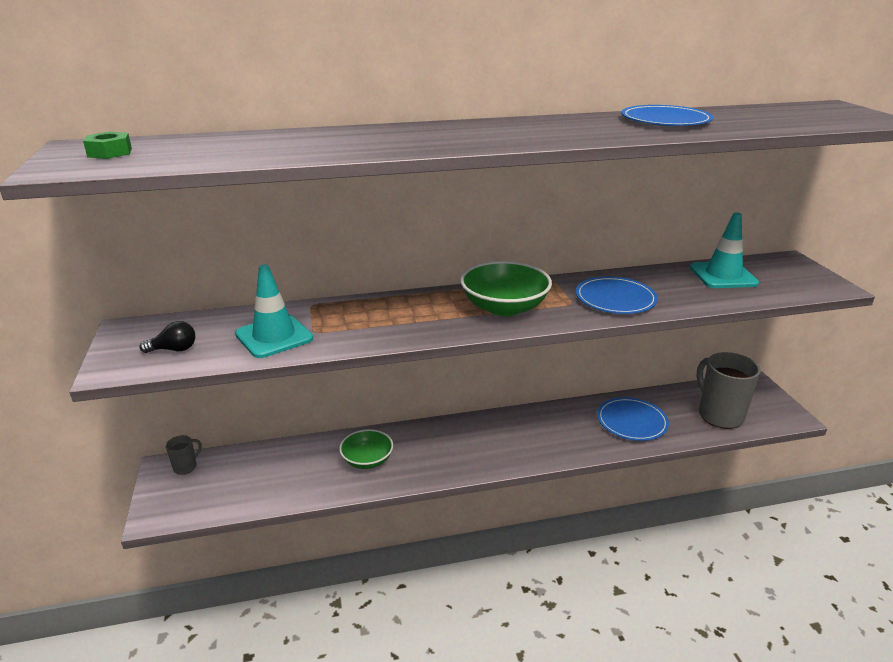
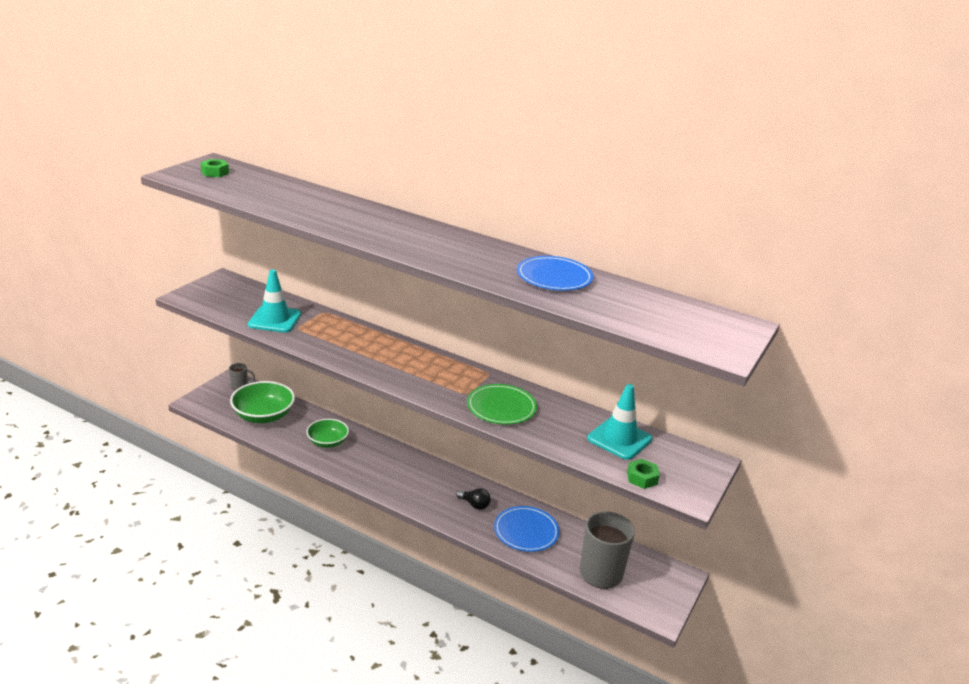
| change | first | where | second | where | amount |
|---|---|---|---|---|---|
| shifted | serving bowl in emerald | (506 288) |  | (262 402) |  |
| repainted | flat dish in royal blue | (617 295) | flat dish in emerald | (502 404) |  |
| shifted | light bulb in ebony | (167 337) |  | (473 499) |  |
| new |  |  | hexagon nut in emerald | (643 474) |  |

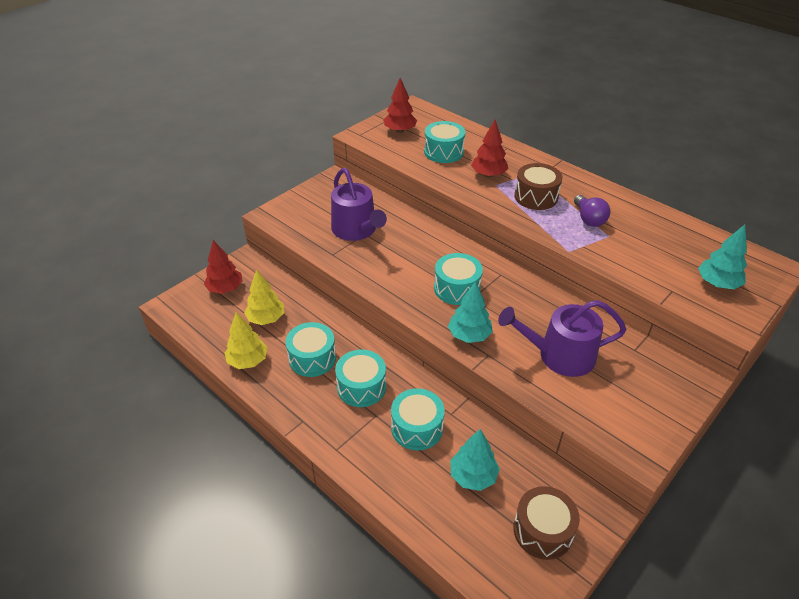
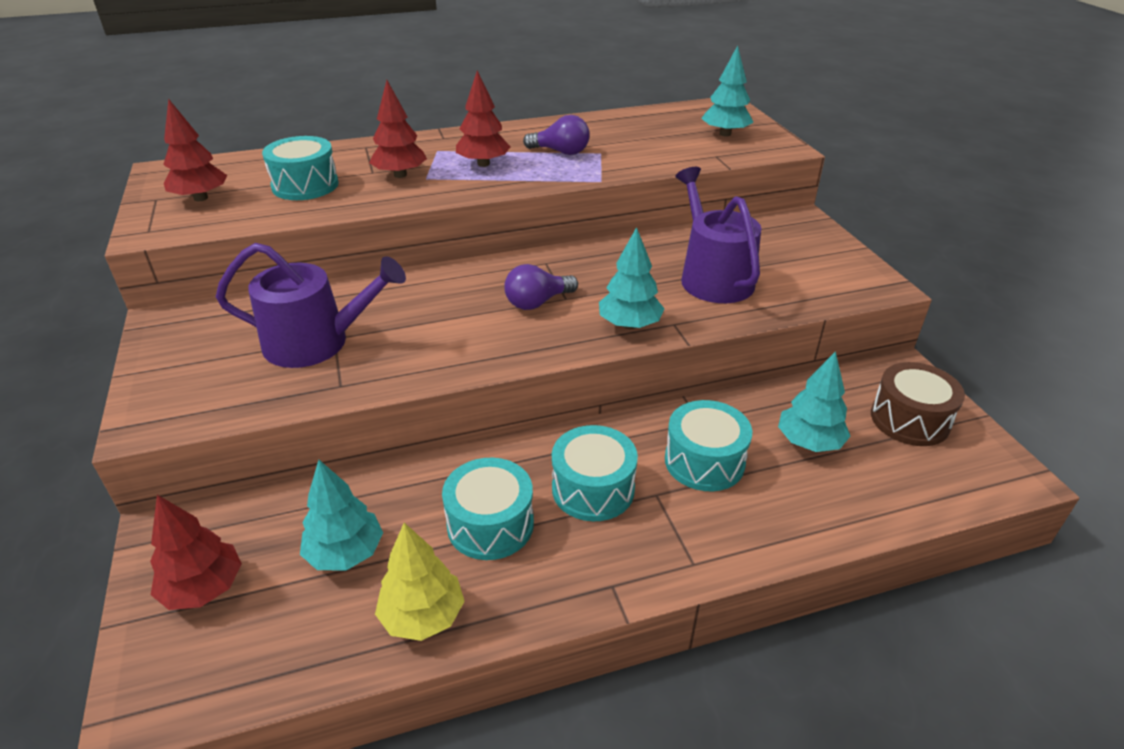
| change | first | where | second | where | amount |
|---|---|---|---|---|---|
| swapped | toy drum in russet | (538 186) | tree in red | (483 118) |  |
| swapped | toy drum in teal | (458 279) | light bulb in royal purple | (541 287) |  |
| repainted | tree in yellow | (264 297) | tree in teal | (341 515) |  |
| rotated | sprinkling can in royal purple | (562 338) |  | (718 235) | 135 degrees clockwise |

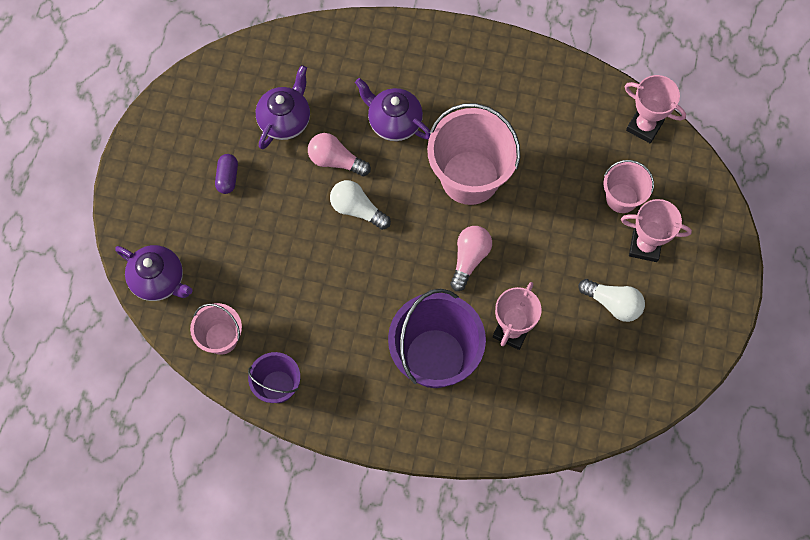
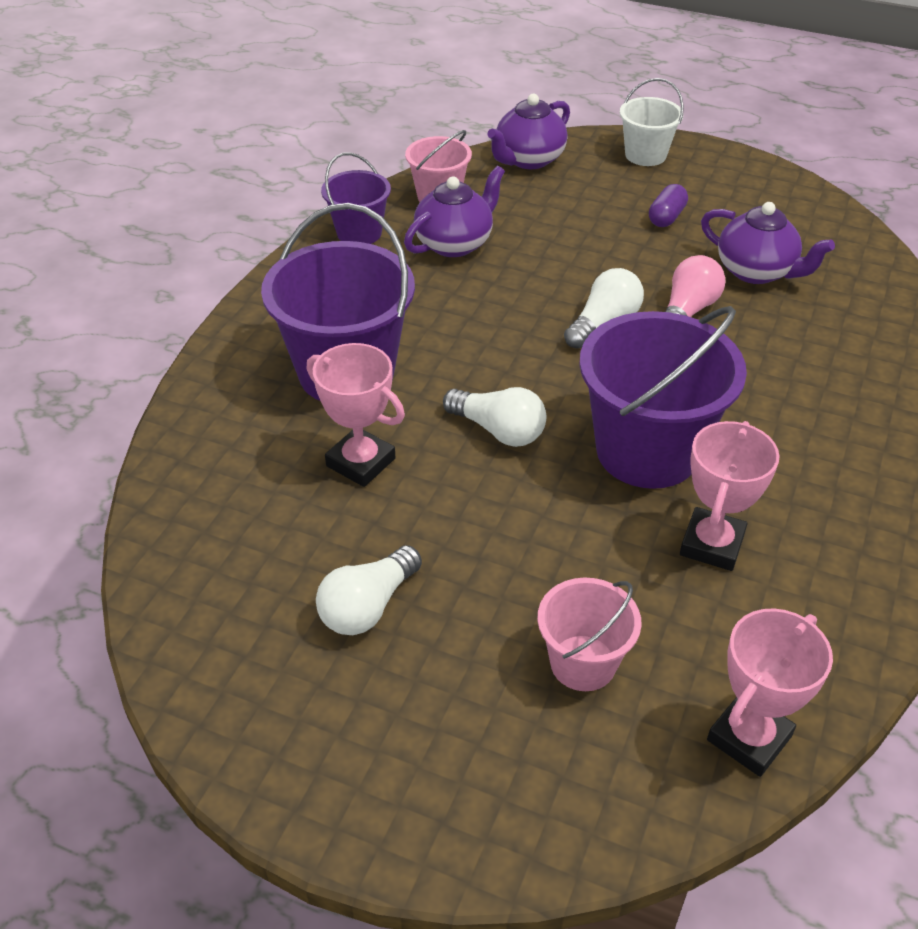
| change | first | where | second | where | amount |
|---|---|---|---|---|---|
| shifted | tea pot in royal purple | (393 109) |  | (454 211) |  |
| repainted | bucket in pink | (474 154) | bucket in royal purple | (663 397) |  |
| rotated | pill shape in royal purple | (226 174) |  | (668 205) | 75 degrees counterclockwise |
| shifted | award cup in pink | (656 230) |  | (730 496) |  |
| repainted | light bulb in pink | (471 258) | light bulb in pure white | (494 417) |  |
| new |  |  | bucket in pure white | (652 122) |  |

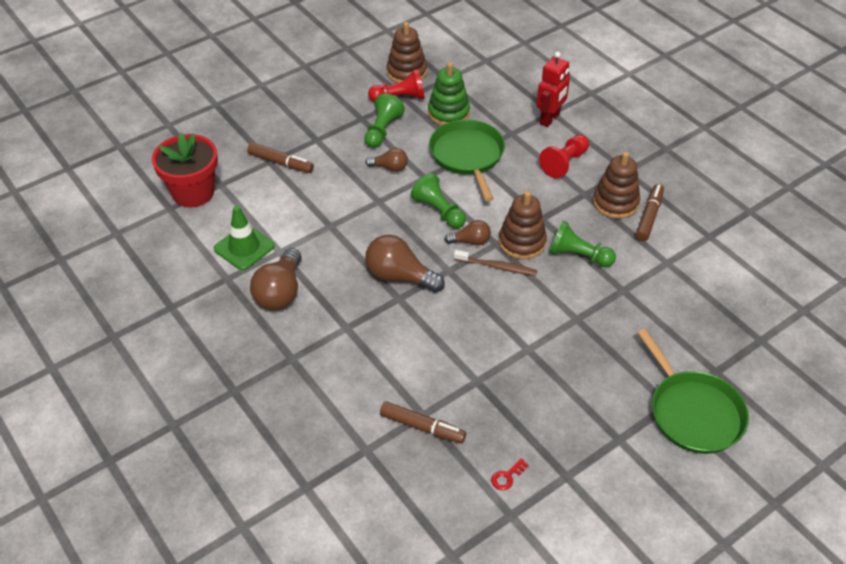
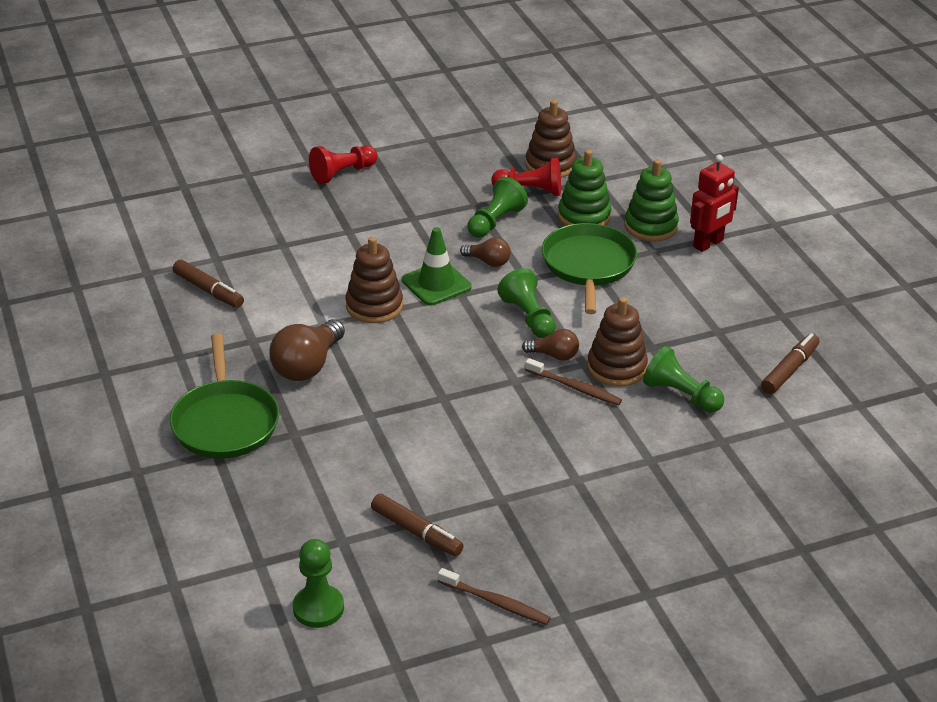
| change | first | where | second | where | amount |
|---|---|---|---|---|---|
| gone | potted plant in red | (185 170) |  |  |  |
| shifted | game pawn in red | (564 156) |  | (343 164) |  |
| shifted | marker pen in russet | (280 157) |  | (208 284) |  |
| shifted | ring stacker in russet | (616 185) |  | (374 280) |  |
| shifted | traffic cone in emerald | (244 238) |  | (437 266) |  |
| gone | light bulb in russet | (405 264) |  |  |  |
| shifted | skillet in emerald | (693 391) |  | (224 396) |  |
| swapped | key in red | (510 474) | tooth brush in russet | (494 596) |  |
| new |  |  | ring stacker in emerald | (651 200) |  |
| new |  |  | game pawn in emerald | (318 583) |  |

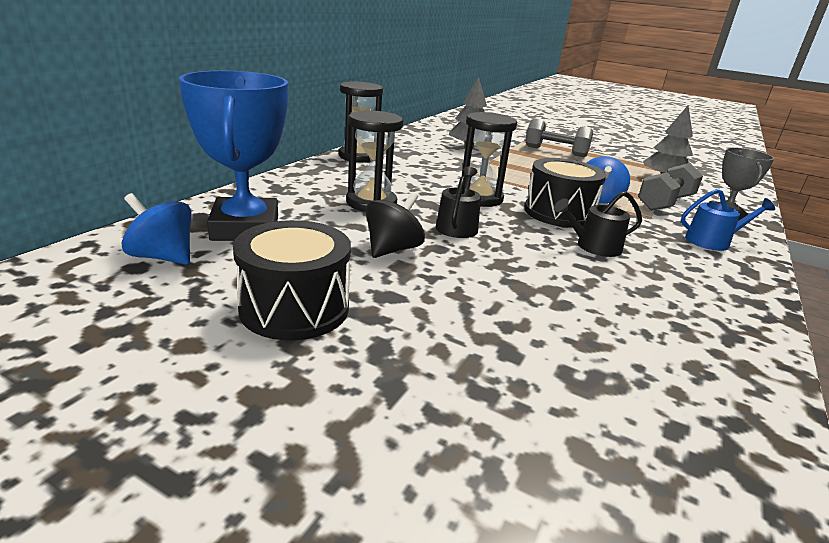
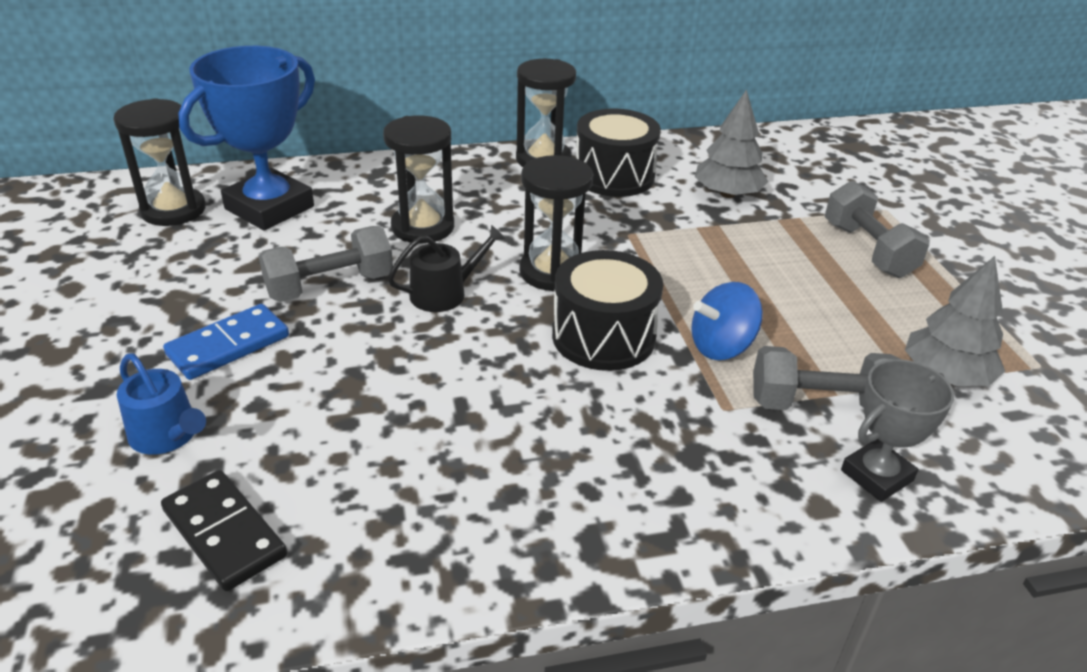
| change | first | where | second | where | amount |
|---|---|---|---|---|---|
| shifted | sprinkling can in royal blue | (728 220) |  | (161 404) |  |
| gone | sprinkling can in ebony | (598 224) |  |  |  |
| swapped | spinning top in ebony | (395 225) | dumbbell in ash-grey | (326 264) |  |
| swapped | spinning top in royal blue | (157 229) | sandglass in ebony | (159 162) |  |
| shifted | toy drum in ebony | (292 280) |  | (618 153) |  |
| new |  |  | domino piece in royal blue | (226 342) |  |
| new |  |  | domino piece in ebony | (224 530) |  |

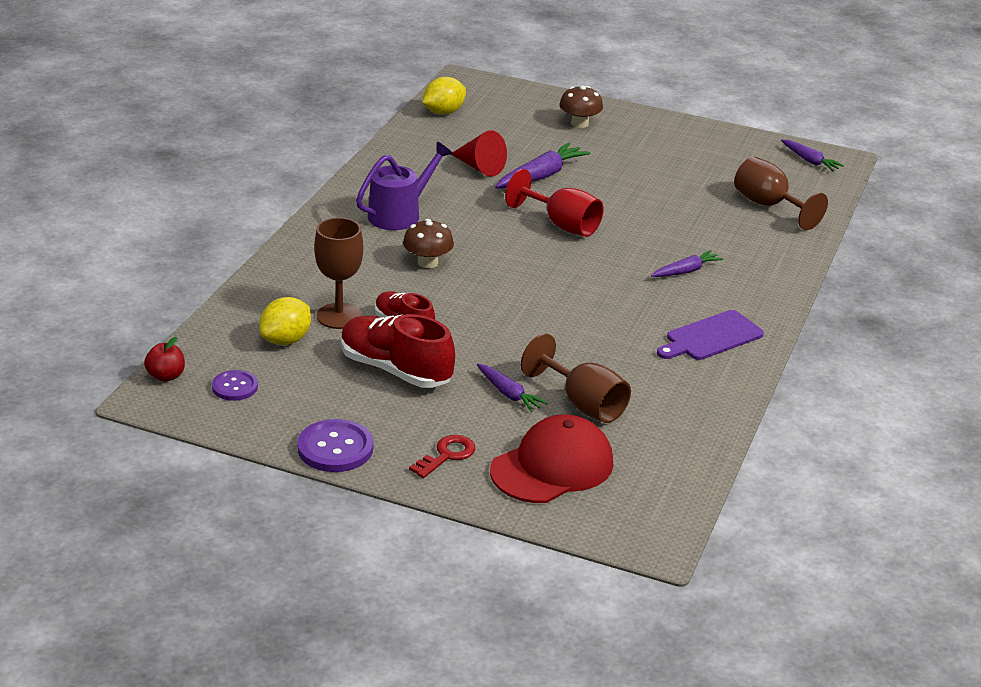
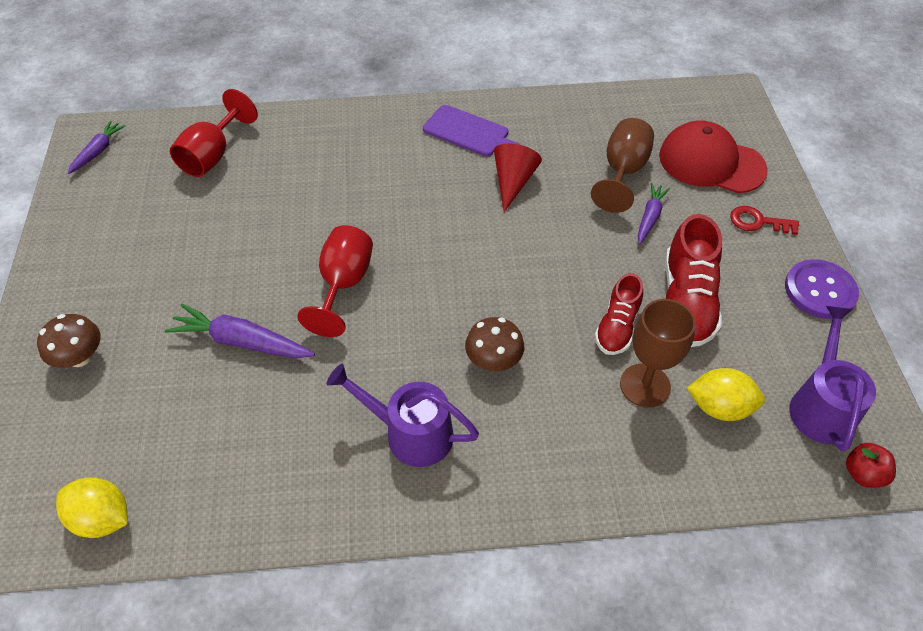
| change | first | where | second | where | amount |
|---|---|---|---|---|---|
| shifted | cone shape in red | (479 153) |  | (518 177) |  |
| repainted | chalice in russet | (781 193) | chalice in red | (214 133) |  |
| gone | toy carrot in royal purple | (687 263) |  |  |  |
| swapped | button in royal purple | (235 385) | sprinkling can in royal purple | (832 379) |  |

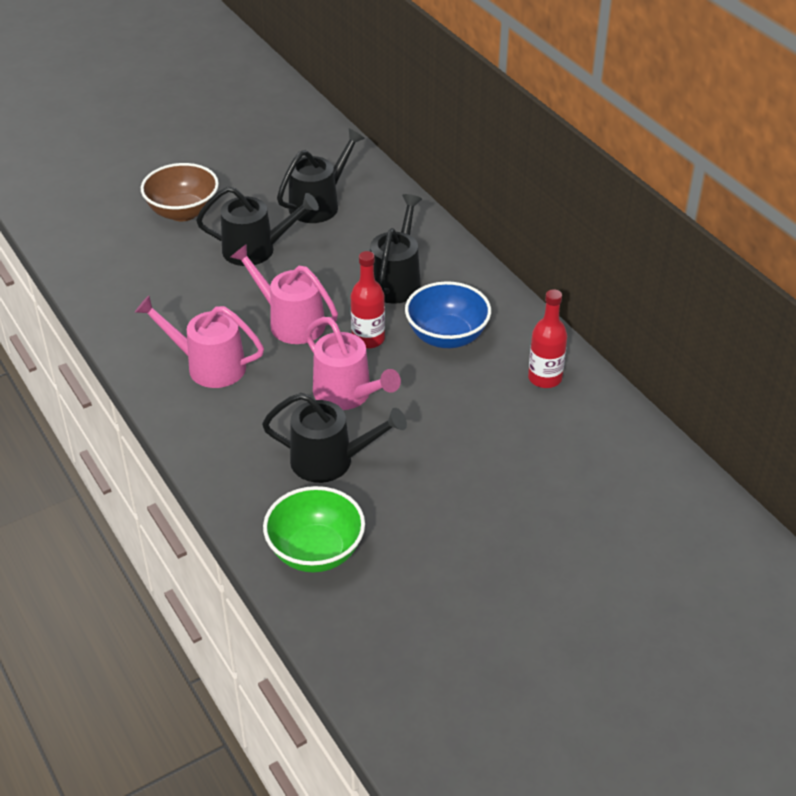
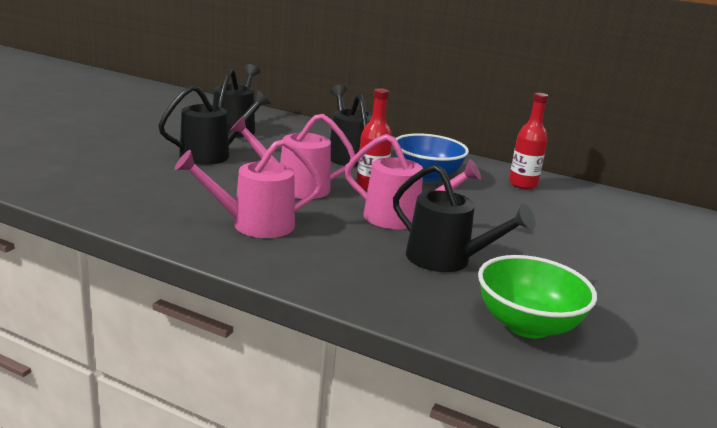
| change | first | where | second | where | amount |
|---|---|---|---|---|---|
| gone | serving bowl in russet | (180 192) |  |  |  |
| rotated | sprinkling can in ebony | (334 438) |  | (464 218) | 60 degrees clockwise |

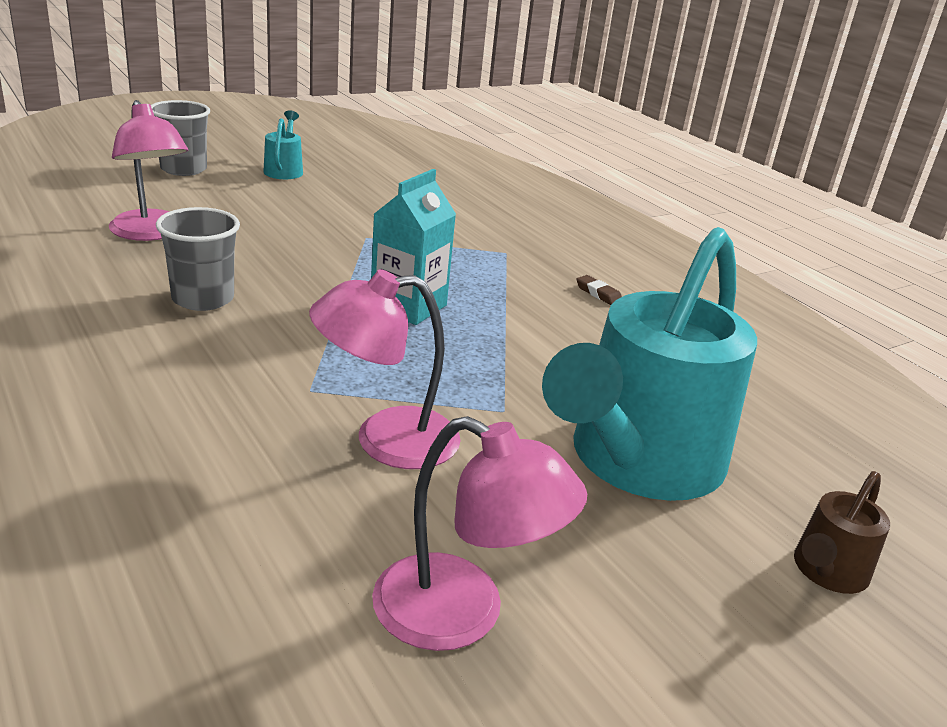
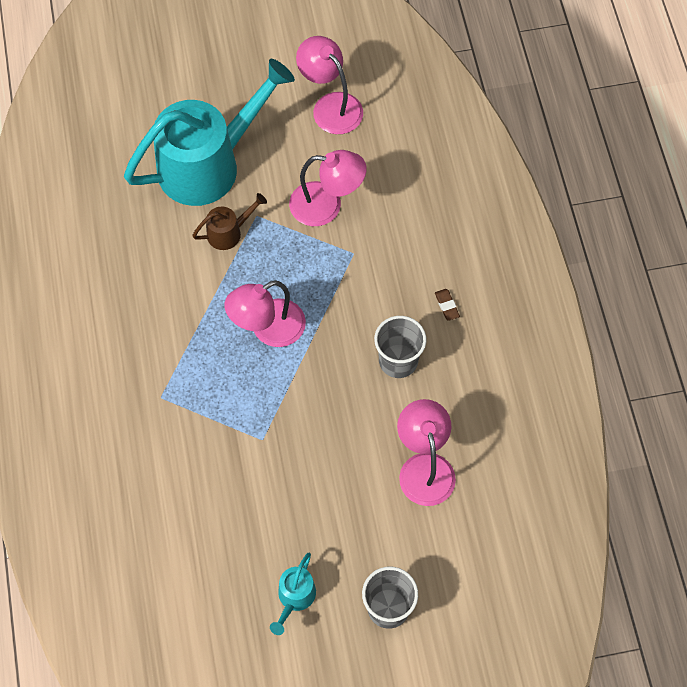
| change | first | where | second | where | amount |
|---|---|---|---|---|---|
| swapped | carton in teal | (413 247) | reading lamp in pink | (265 313) |  |
| shifted | gum eraser in russet | (599 290) |  | (447 305) |  |
| shifted | sprinkling can in russet | (842 532) |  | (229 221) |  |

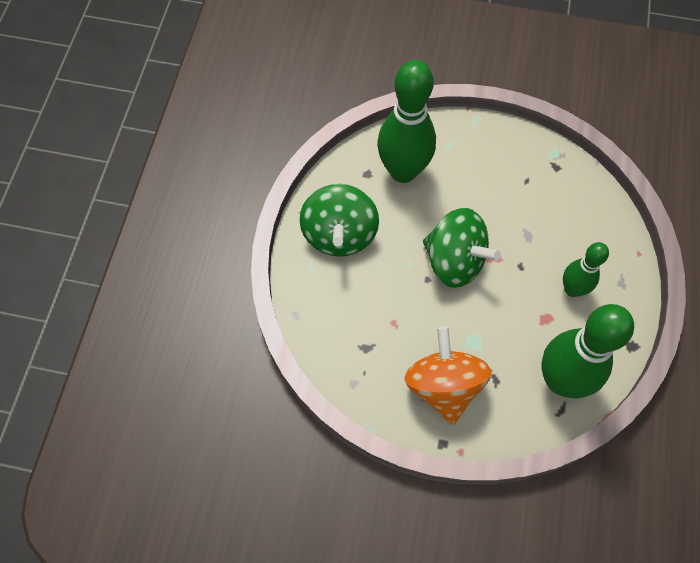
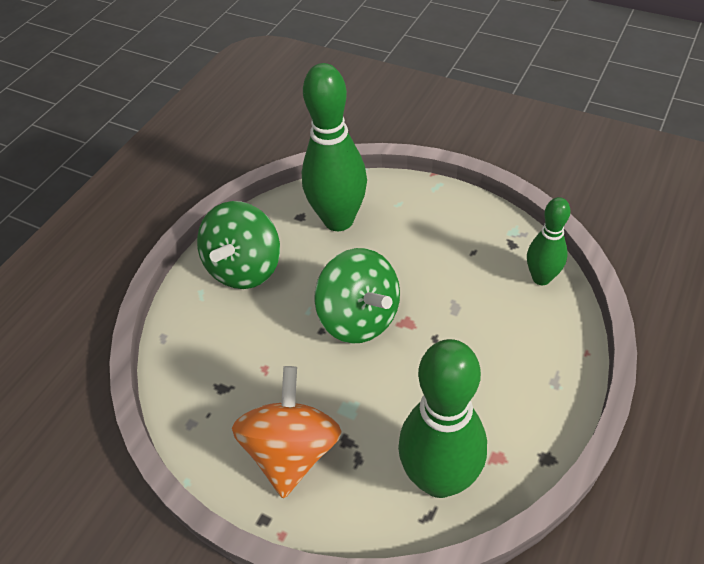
| change | first | where | second | where | amount |
|---|---|---|---|---|---|
| shifted | skittle in emerald | (586 269) |  | (548 241) |  |

